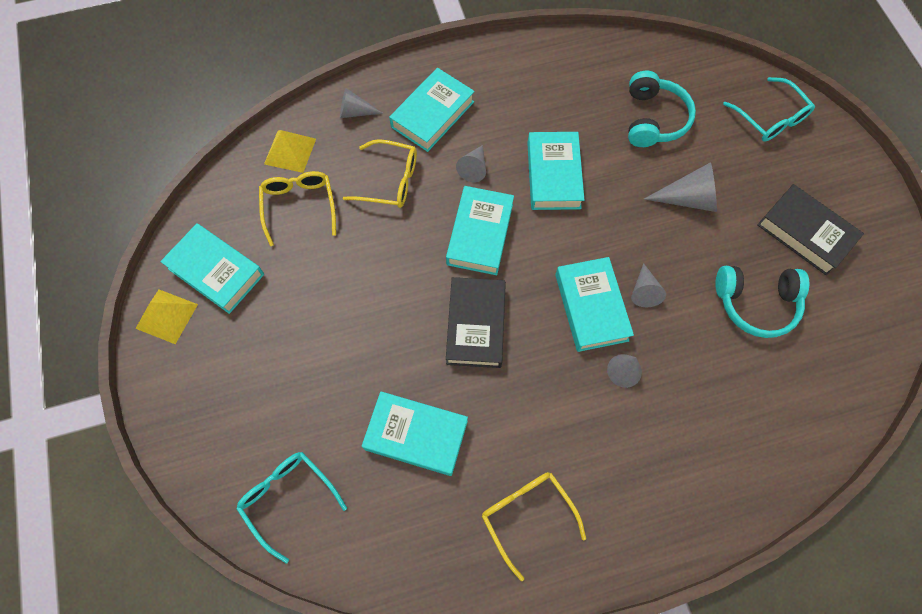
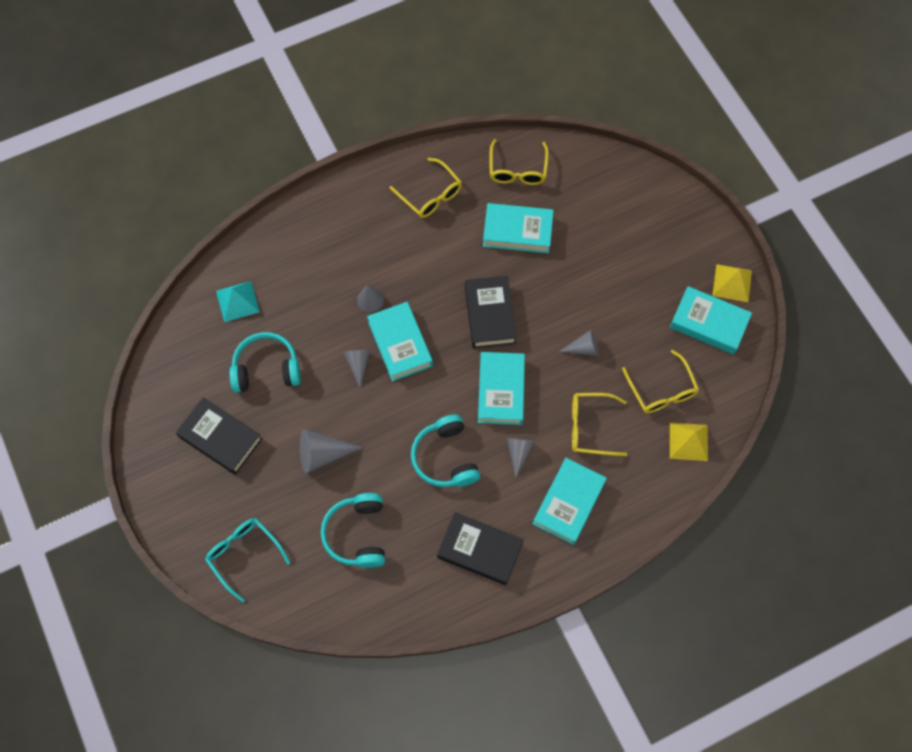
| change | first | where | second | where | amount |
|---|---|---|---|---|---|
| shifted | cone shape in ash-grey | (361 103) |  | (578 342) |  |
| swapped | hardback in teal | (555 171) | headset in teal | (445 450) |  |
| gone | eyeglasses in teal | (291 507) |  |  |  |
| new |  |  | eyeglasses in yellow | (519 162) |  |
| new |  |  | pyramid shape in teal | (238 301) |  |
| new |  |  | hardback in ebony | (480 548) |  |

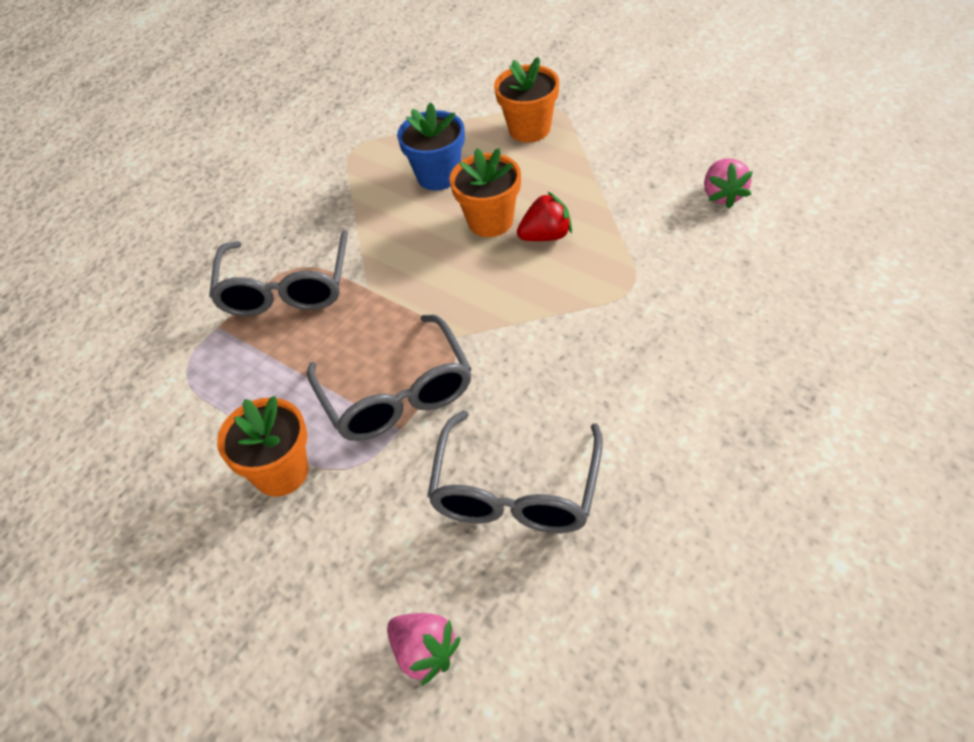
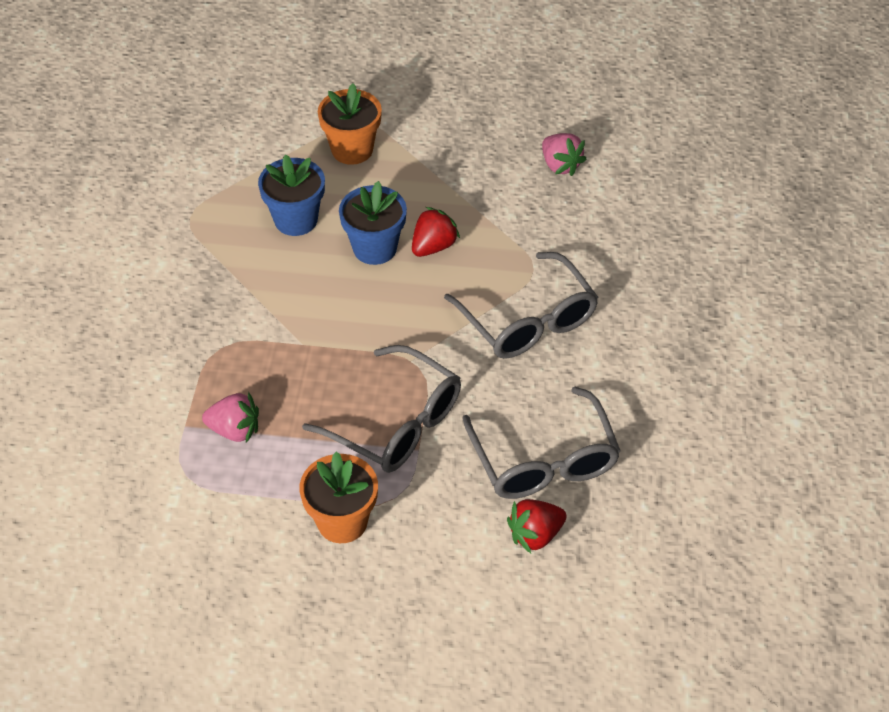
| change | first | where | second | where | amount |
|---|---|---|---|---|---|
| repainted | potted plant in orange | (485 192) | potted plant in royal blue | (373 223) |  |
| shifted | eyeglasses in ash-grey | (278 273) |  | (521 305) |  |
| shifted | strawberry in pink | (424 649) |  | (230 417) |  |
| new |  |  | strawberry in red | (537 526) |  |

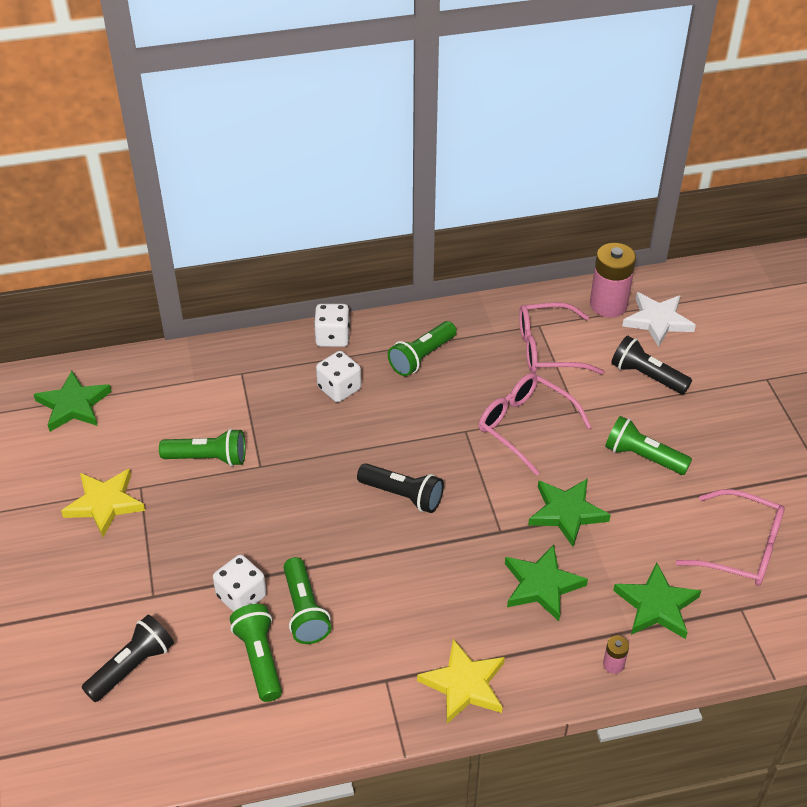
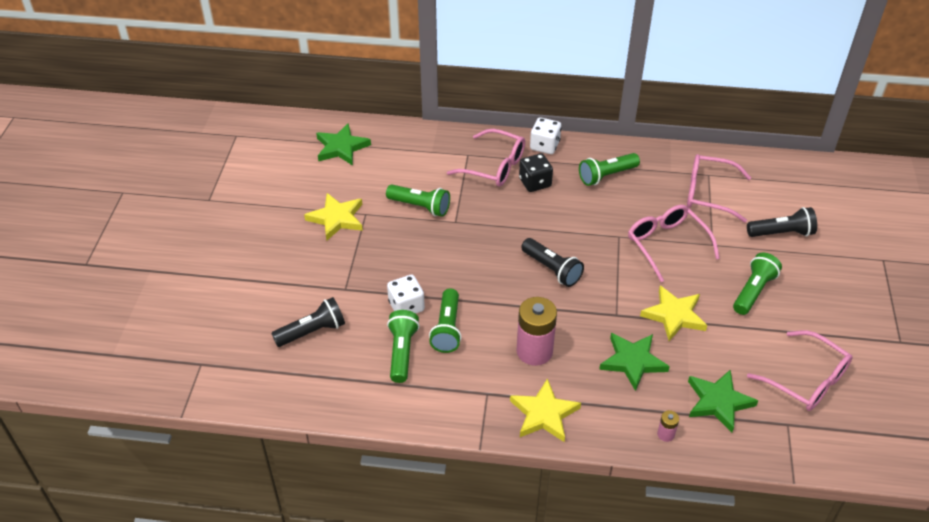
| change | first | where | second | where | amount |
|---|---|---|---|---|---|
| shifted | power cell in pink | (613 280) |  | (536 331) |  |
| gone | five-pointed star in pure white | (659 319) |  |  |  |
| rotated | pocket torch in ebony | (651 364) |  | (782 222) | 120 degrees clockwise |
| repainted | die in pure white | (338 377) | die in ebony | (536 173) |  |
| rotated | pocket torch in emerald | (648 445) |  | (757 284) | 75 degrees clockwise |
| repainted | five-pointed star in emerald | (569 512) | five-pointed star in yellow | (673 313) |  |
| new |  |  | eyeglasses in pink | (486 157) |  |

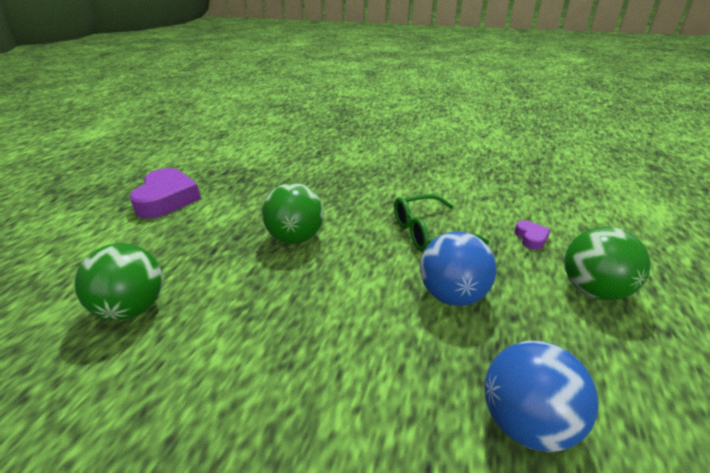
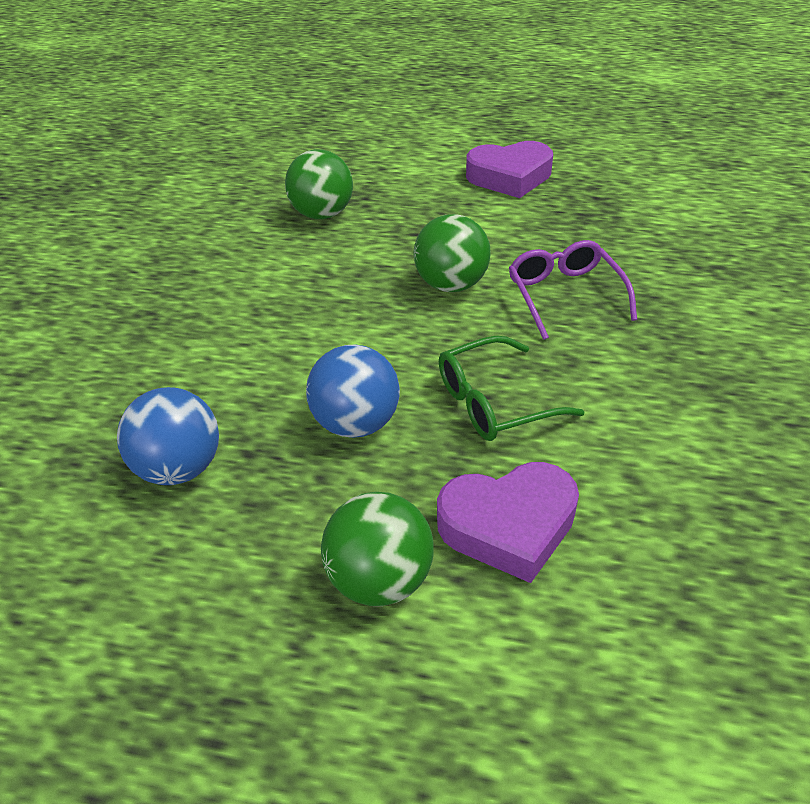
| change | first | where | second | where | amount |
|---|---|---|---|---|---|
| rotated | eyeglasses in emerald | (441 223) |  | (512 388) | 90 degrees counterclockwise |
| scaled | heart shape in royal purple | (532 235) |  | (508 522) | x2.17 |
| new |  |  | eyeglasses in royal purple | (573 290) |  |

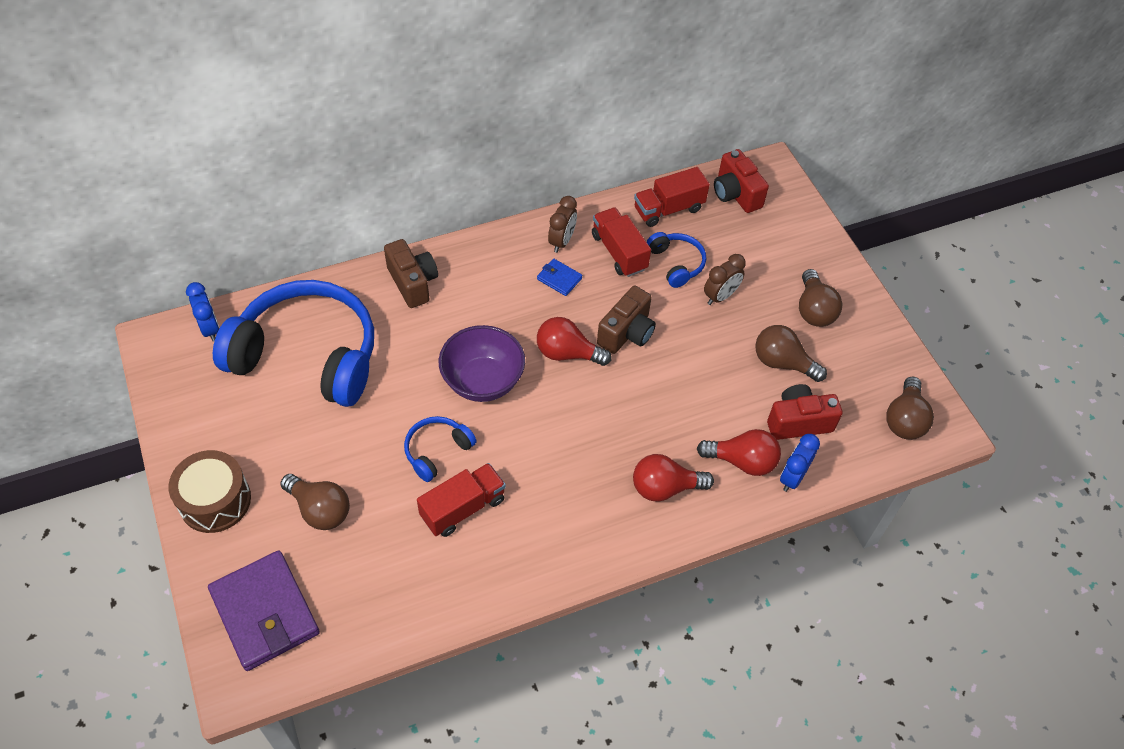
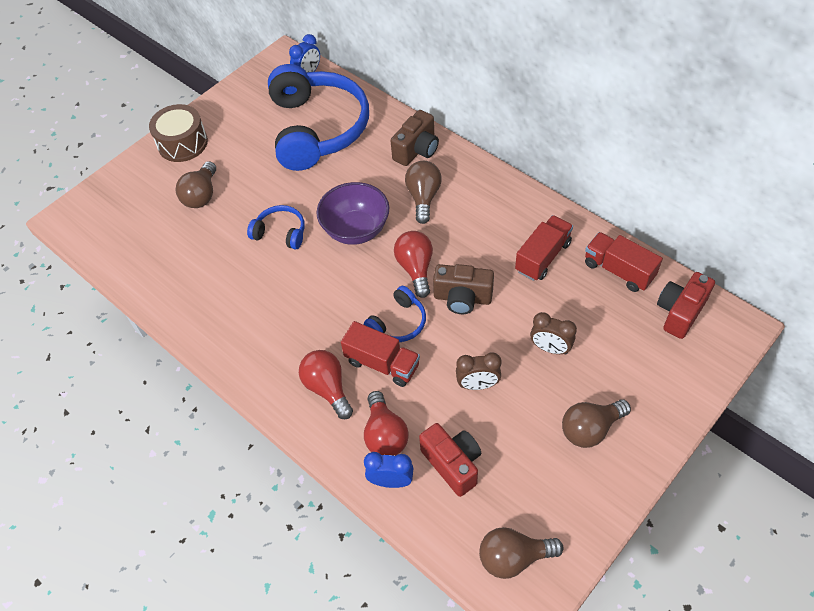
| change | first | where | second | where | amount |
|---|---|---|---|---|---|
| shifted | bedside clock in russet | (562 224) |  | (478 371) |  |
| shifted | headset in royal blue | (676 260) |  | (395 314) |  |
| gone | billfold in royal blue | (559 277) |  |  |  |
| shifted | light bulb in russet | (791 353) |  | (423 192) |  |
| shifted | toy truck in red | (461 500) |  | (380 354) |  |
| gone | billfold in royal purple | (264 610) |  |  |  |

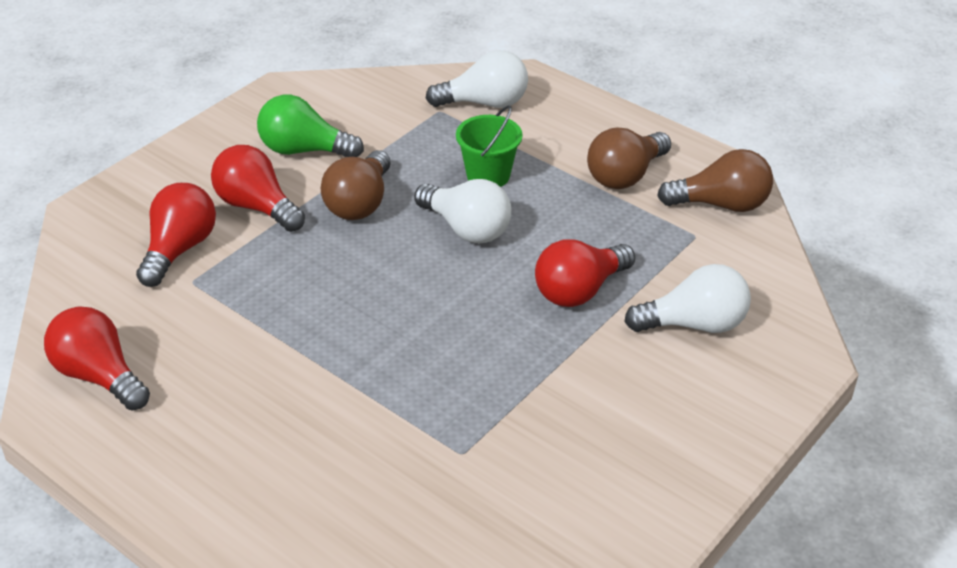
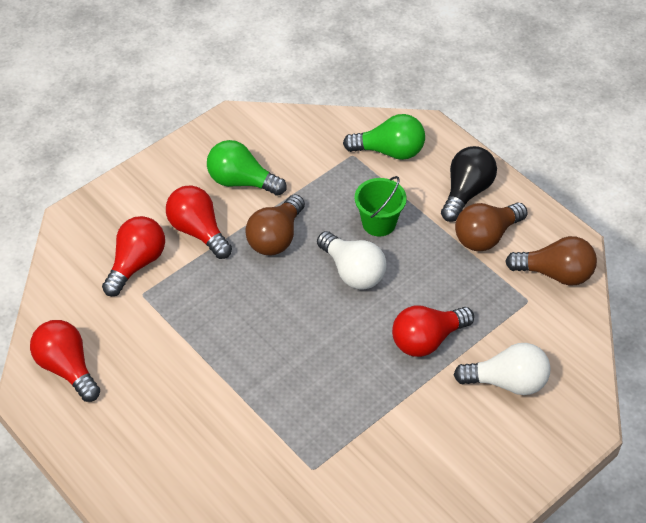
| change | first | where | second | where | amount |
|---|---|---|---|---|---|
| repainted | light bulb in pure white | (477 79) | light bulb in emerald | (384 137) |  |
| new |  |  | light bulb in ebony | (469 184) |  |

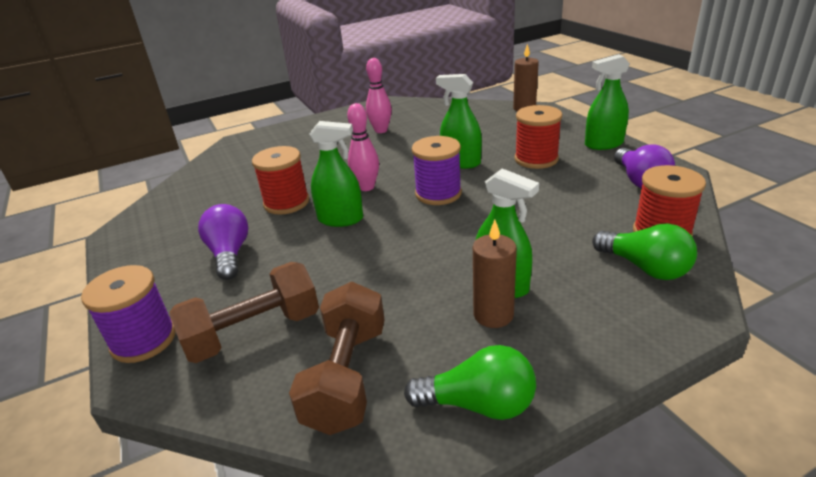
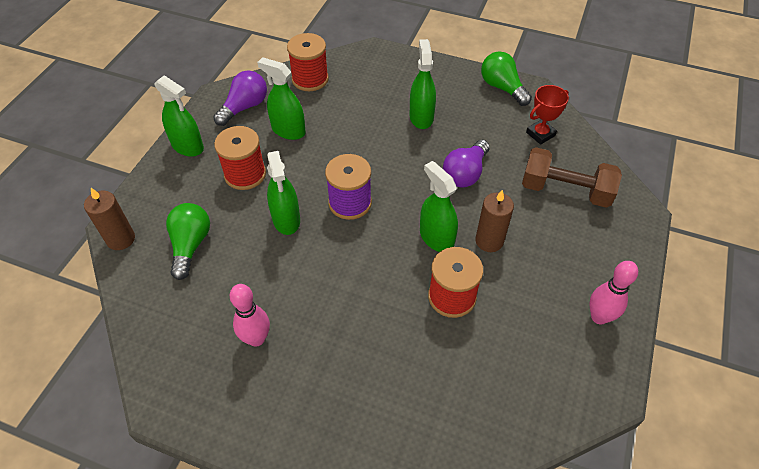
| change | first | where | second | where | amount |
|---|---|---|---|---|---|
| shifted | skittle in pink | (363 147) |  | (613 293) |  |
| shifted | light bulb in royal purple | (223 242) |  | (466 164) |  |
| shifted | candle in russet | (495 274) |  | (494 221) |  |
| shifted | light bulb in emerald | (644 251) |  | (188 241) |  |
| gone | spool in royal purple | (128 314) |  |  |  |
| swapped | dumbbell in russet | (337 358) | award cup in red | (547 115) |  |
| new |  |  | spray bottle in emerald | (281 98) |  |

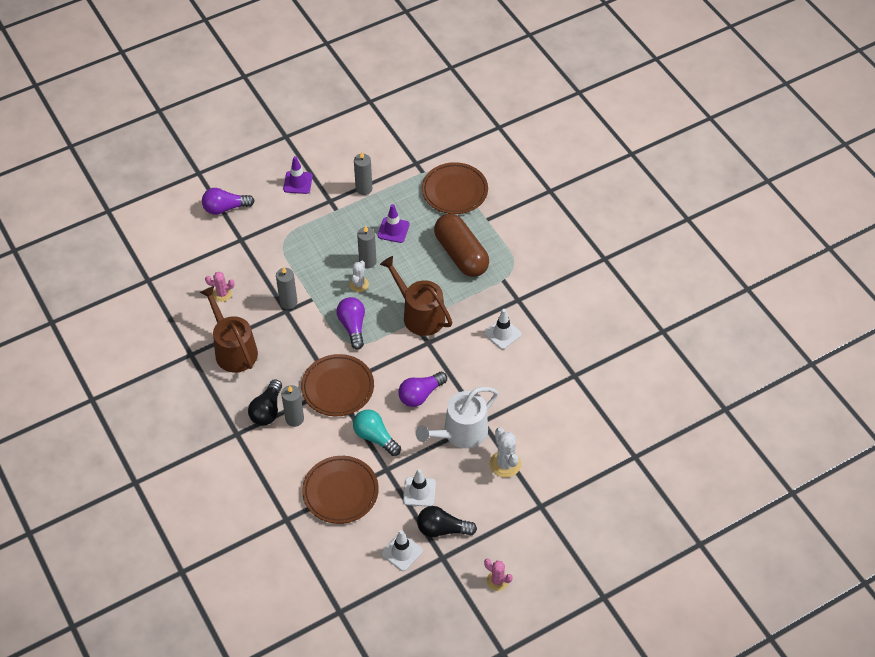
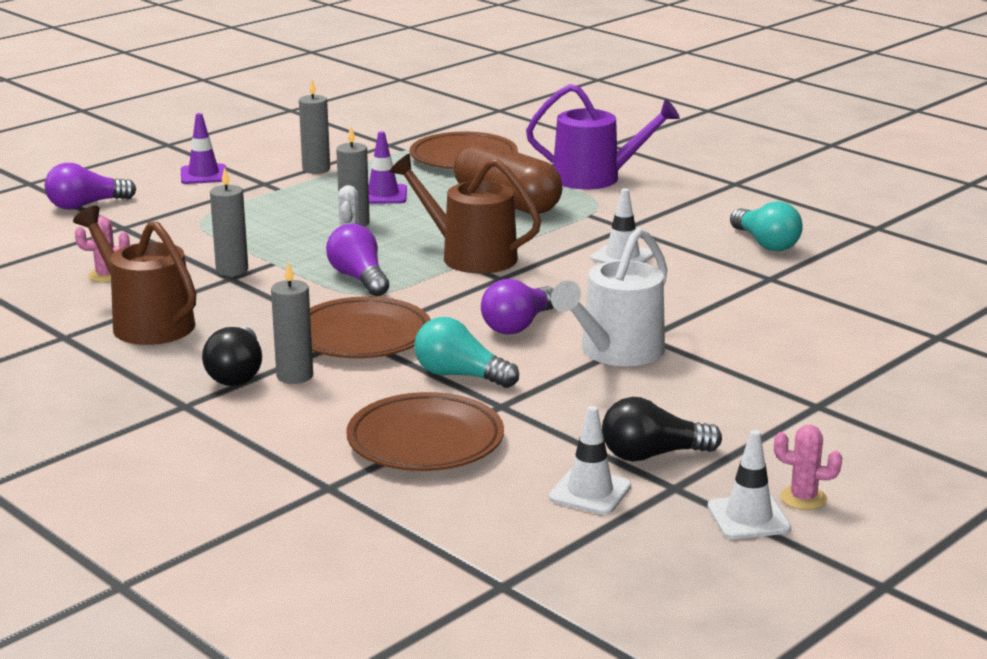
| change | first | where | second | where | amount |
|---|---|---|---|---|---|
| gone | cactus in pure white | (505 452) |  |  |  |
| shifted | traffic cone in pure white | (419 488) |  | (749 484) |  |
| new |  |  | sprinkling can in royal purple | (603 136) |  |
| new |  |  | light bulb in teal | (766 226) |  |

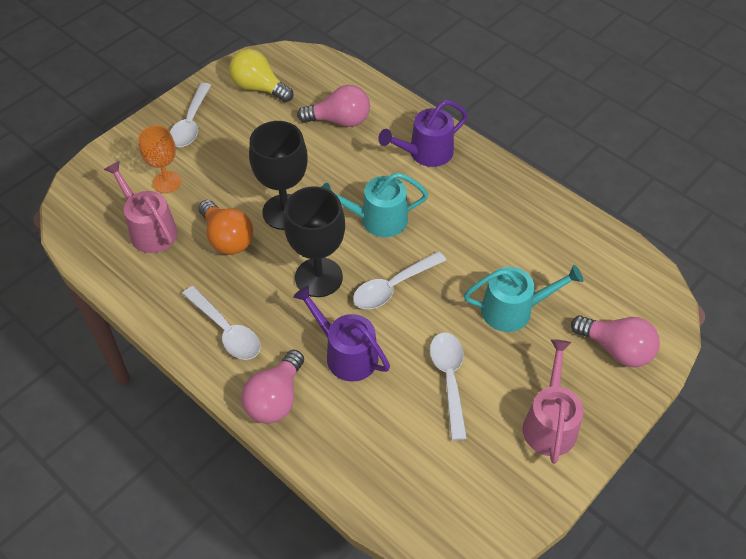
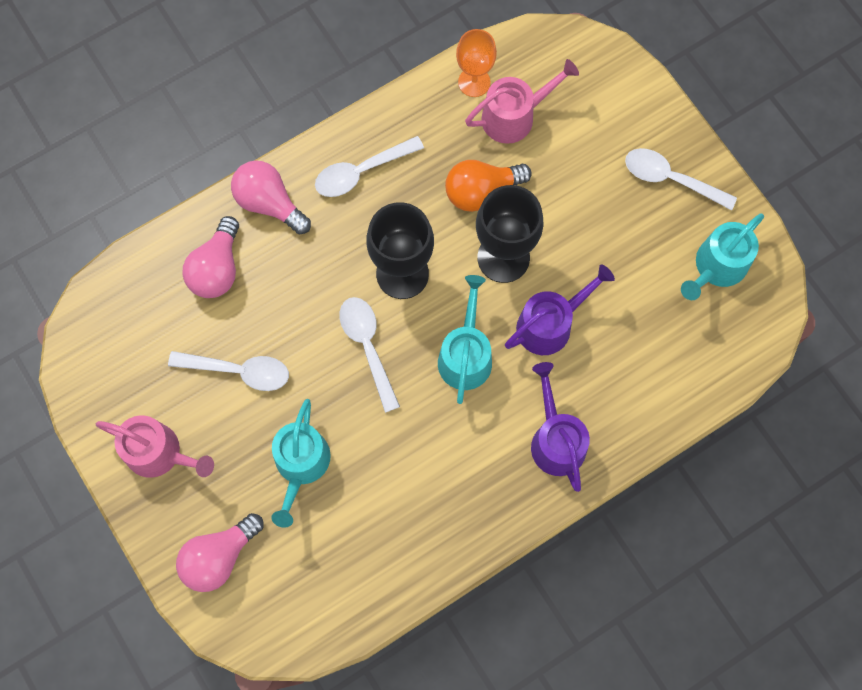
| change | first | where | second | where | amount |
|---|---|---|---|---|---|
| swapped | light bulb in yellow | (261 75) | sprinkling can in teal | (722 256) |  |
| shifted | light bulb in pink | (333 106) |  | (211 257) |  |
| shifted | chalice in orange | (159 159) |  | (476 63) |  |
| shifted | sprinkling can in royal purple | (341 333) |  | (560 310) |  |

